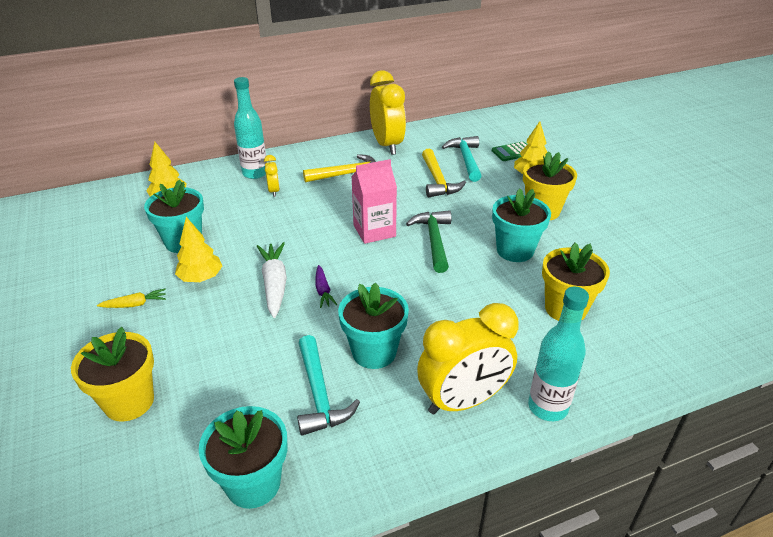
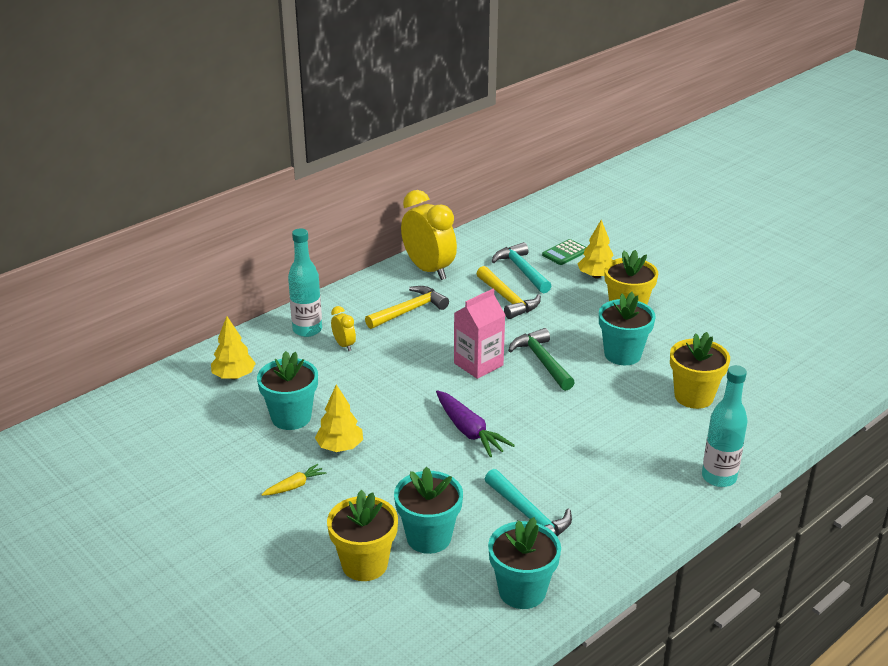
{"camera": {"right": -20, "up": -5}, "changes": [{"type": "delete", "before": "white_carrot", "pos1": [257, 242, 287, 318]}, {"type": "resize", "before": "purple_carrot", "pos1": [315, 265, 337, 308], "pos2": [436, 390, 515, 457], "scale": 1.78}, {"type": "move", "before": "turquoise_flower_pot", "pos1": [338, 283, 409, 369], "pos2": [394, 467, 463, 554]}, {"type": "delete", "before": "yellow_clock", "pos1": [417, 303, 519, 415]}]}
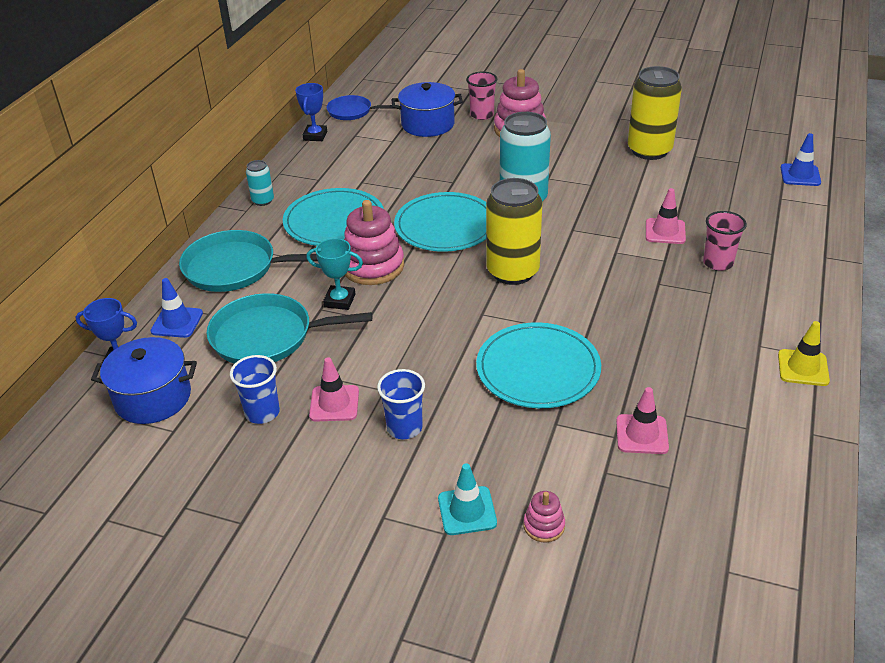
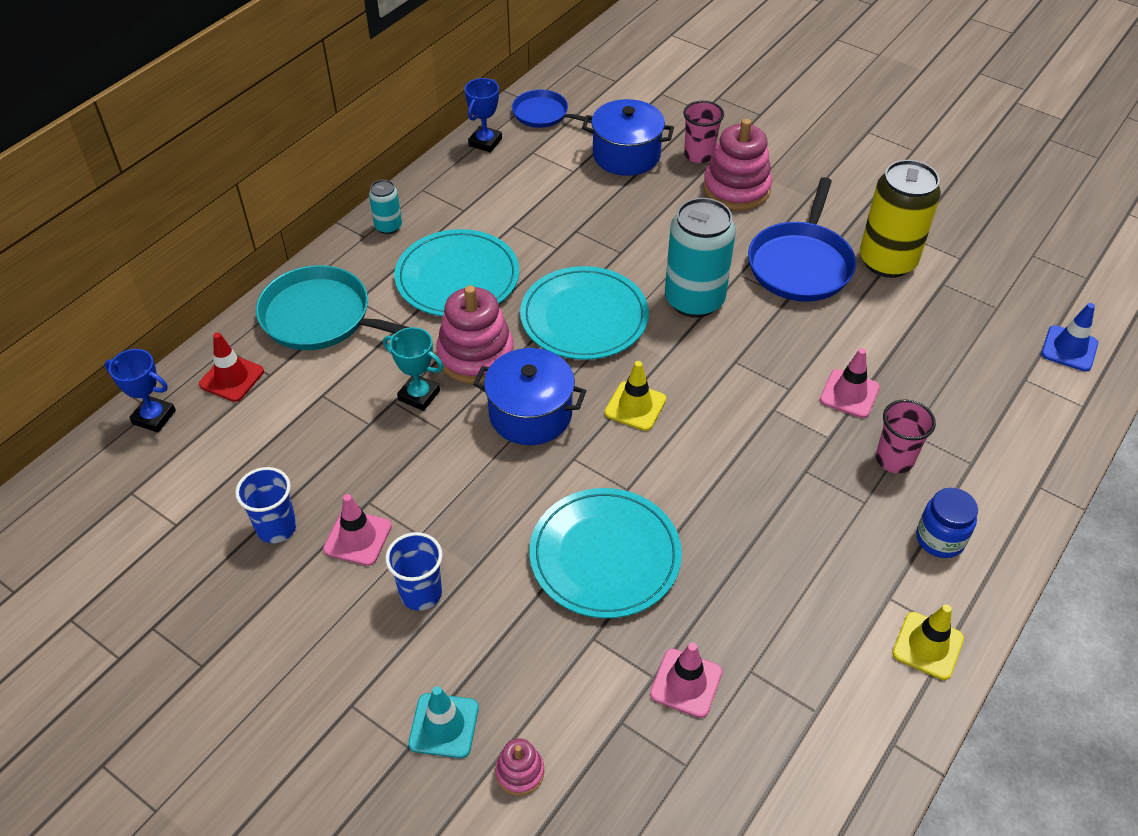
{"camera": {"right": 15, "up": 10}, "changes": [{"type": "replace", "before": "yellow_can", "after": "yellow_traffic_cone", "pos1": [486, 178, 542, 285], "pos2": [605, 361, 666, 431]}, {"type": "recolor", "before": "blue_traffic_cone", "after": "red_traffic_cone", "pos1": [151, 278, 203, 338], "pos2": [199, 332, 264, 402]}, {"type": "delete", "before": "turquoise_pan", "pos1": [206, 293, 372, 364]}, {"type": "move", "before": "blue_pot", "pos1": [91, 337, 197, 424], "pos2": [473, 348, 586, 445]}, {"type": "insert", "after": "blue_pan", "pos2": [748, 177, 856, 302]}, {"type": "insert", "after": "blue_jar", "pos2": [916, 488, 978, 558]}]}
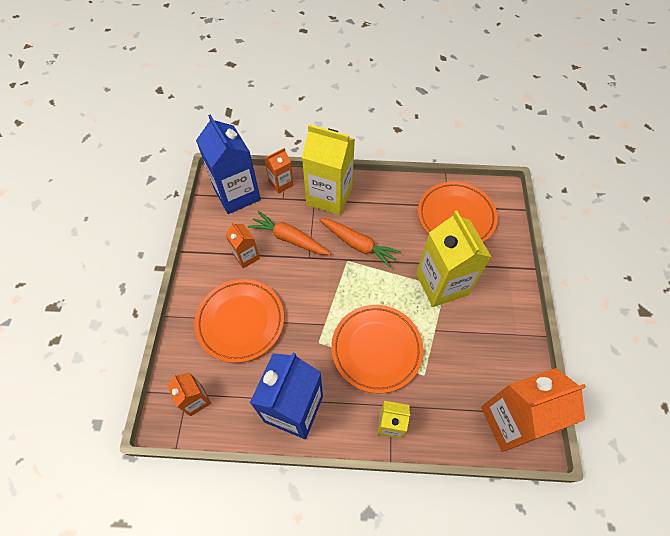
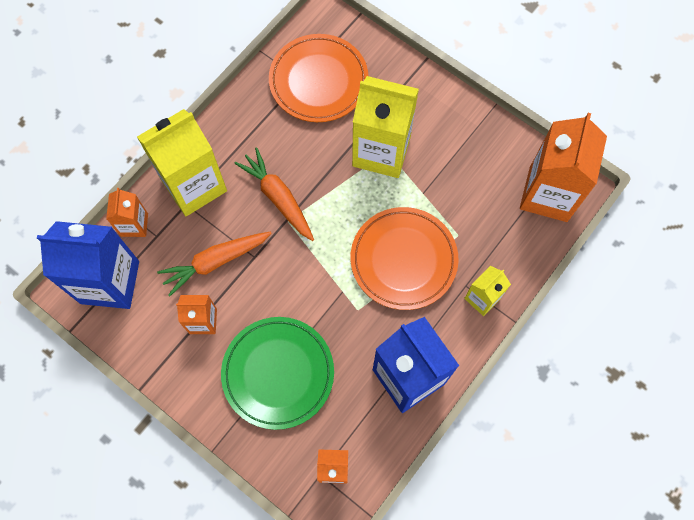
{"camera": {"right": -55, "up": 10}, "changes": [{"type": "rotate", "before": "orange_carrot", "pos1": [319, 218, 401, 268], "pos2": [235, 148, 314, 241], "turn": -105}, {"type": "recolor", "before": "orange_plate", "after": "green_plate", "pos1": [194, 279, 284, 363], "pos2": [221, 317, 334, 430]}]}
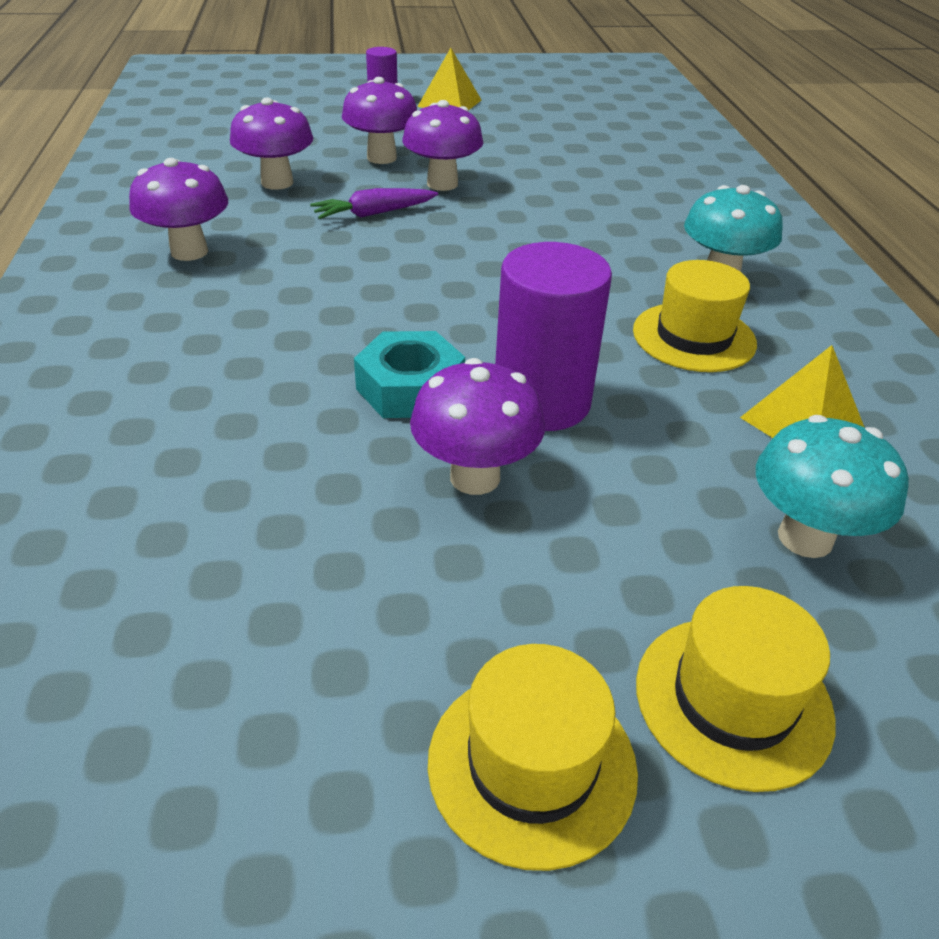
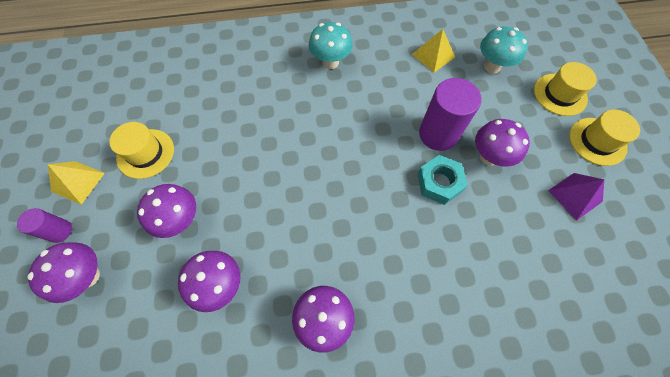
{"camera": {"right": -90, "up": 25}, "changes": [{"type": "move", "before": "purple_mushroom", "pos1": [402, 100, 483, 191], "pos2": [27, 242, 100, 303]}, {"type": "delete", "before": "purple_carrot", "pos1": [310, 188, 438, 219]}, {"type": "move", "before": "yellow_hat", "pos1": [633, 260, 757, 372], "pos2": [109, 122, 174, 179]}, {"type": "insert", "after": "purple_pyramid", "pos2": [548, 173, 604, 221]}]}
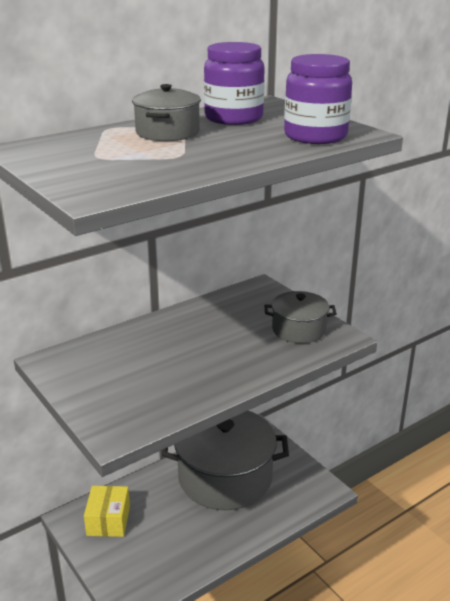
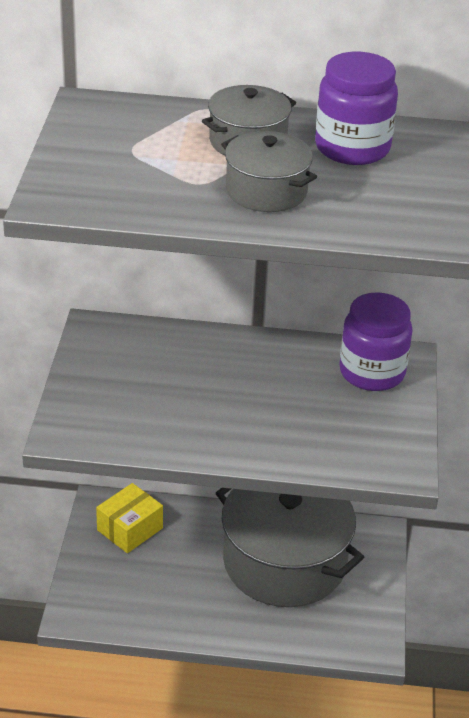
{"camera": {"right": 40, "up": 10}, "changes": [{"type": "move", "before": "purple_jar", "pos1": [284, 54, 352, 144], "pos2": [339, 292, 413, 391]}, {"type": "move", "before": "grey_pot", "pos1": [265, 291, 336, 343], "pos2": [221, 131, 317, 212]}]}
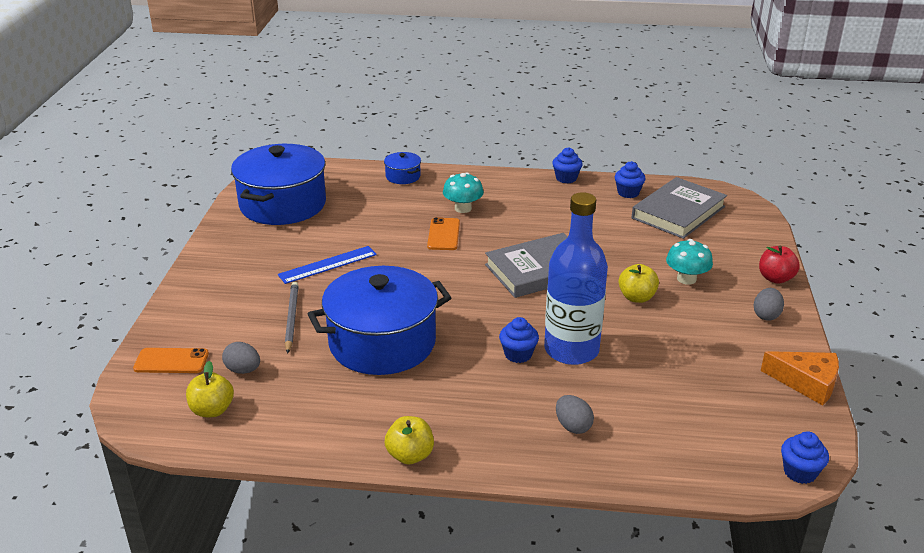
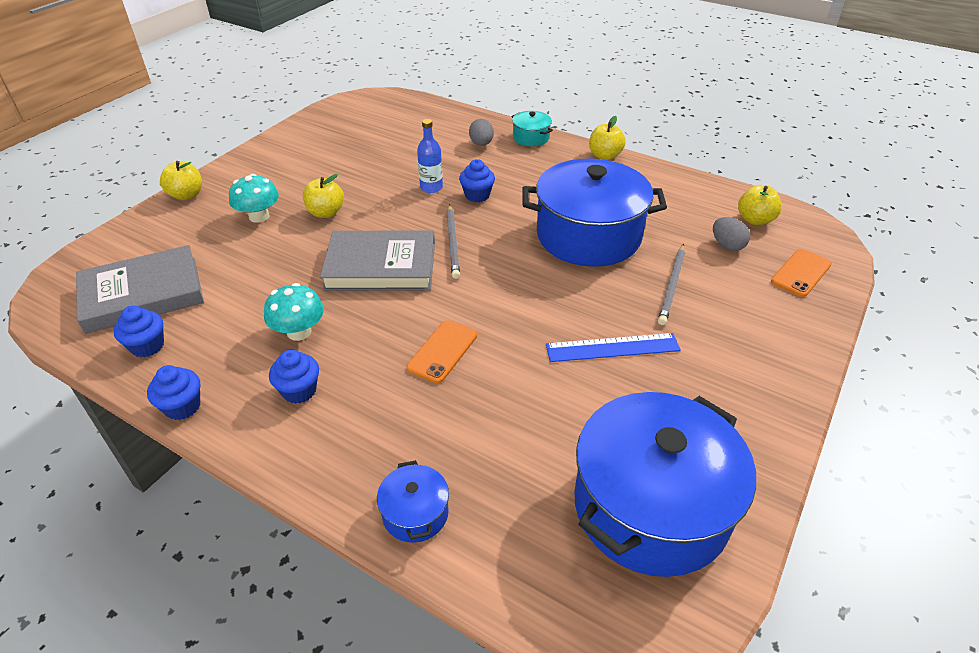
{"camera": {"right": -155, "up": 10}, "changes": [{"type": "move", "before": "turquoise_mushroom", "pos1": [443, 172, 484, 213], "pos2": [264, 283, 324, 341]}, {"type": "resize", "before": "blue_bottle", "pos1": [544, 192, 608, 365], "pos2": [417, 119, 443, 193], "scale": 0.46}, {"type": "recolor", "before": "red_apple", "after": "yellow_apple", "pos1": [759, 246, 800, 284], "pos2": [160, 161, 202, 200]}, {"type": "delete", "before": "grey_egg", "pos1": [754, 288, 784, 321]}, {"type": "rotate", "before": "orange_phone", "pos1": [133, 348, 209, 373], "pos2": [771, 249, 832, 297], "turn": -75}, {"type": "delete", "before": "orange_cheese", "pos1": [761, 351, 839, 405]}, {"type": "move", "before": "blue_cupcake", "pos1": [781, 431, 829, 484], "pos2": [269, 350, 319, 404]}, {"type": "insert", "after": "turquoise_pot", "pos2": [511, 111, 553, 146]}, {"type": "insert", "after": "grey_pencil", "pos2": [446, 204, 460, 279]}]}
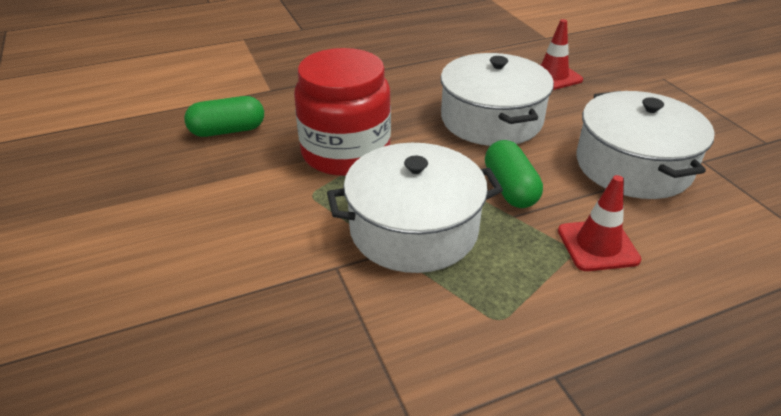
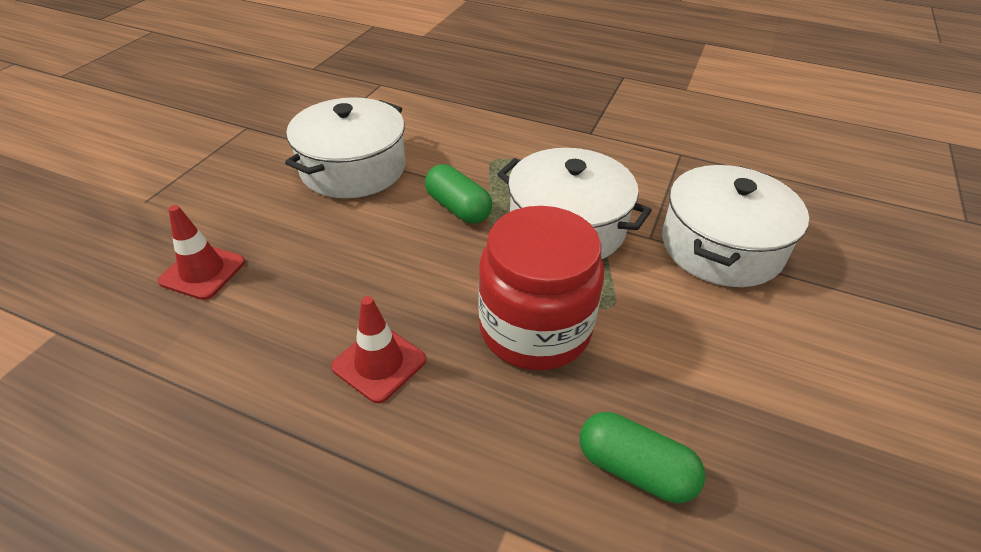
{"camera": {"right": -135, "up": 5}, "changes": [{"type": "move", "before": "white_pot", "pos1": [440, 53, 554, 146], "pos2": [662, 165, 809, 287]}, {"type": "rotate", "before": "green_capsule", "pos1": [485, 140, 543, 208], "pos2": [425, 164, 492, 224], "turn": -75}, {"type": "move", "before": "red_traffic_cone", "pos1": [558, 175, 641, 271], "pos2": [331, 296, 426, 403]}]}
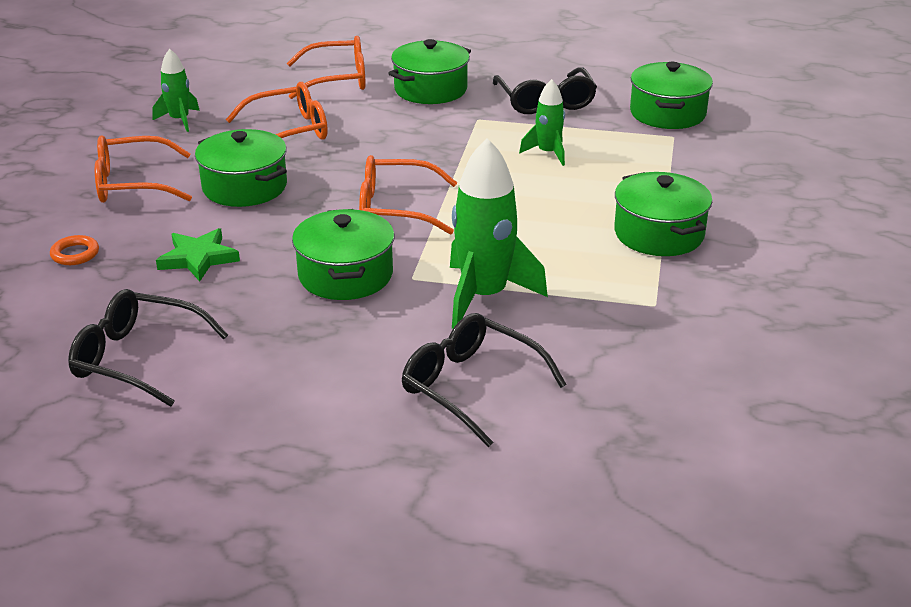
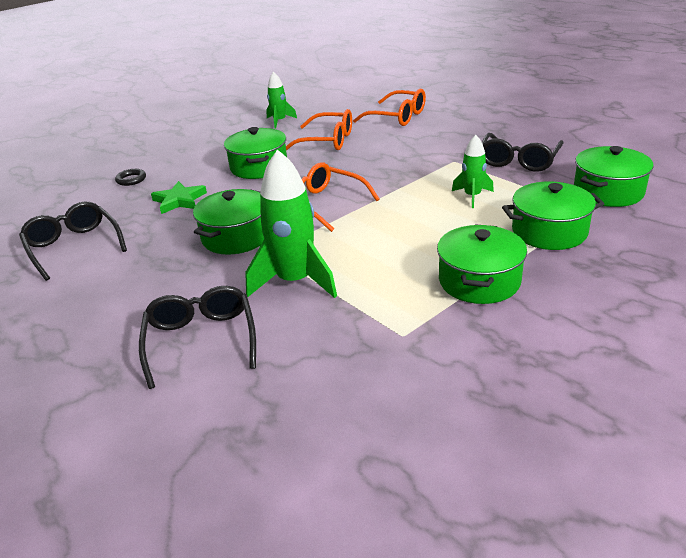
{"camera": {"right": 40, "up": 0}, "changes": [{"type": "move", "before": "green_pot", "pos1": [388, 39, 471, 104], "pos2": [502, 182, 604, 250]}, {"type": "delete", "before": "orange_glasses", "pos1": [95, 135, 192, 203]}, {"type": "recolor", "before": "orange_ring", "after": "black_ring", "pos1": [50, 235, 99, 265], "pos2": [115, 169, 146, 186]}]}
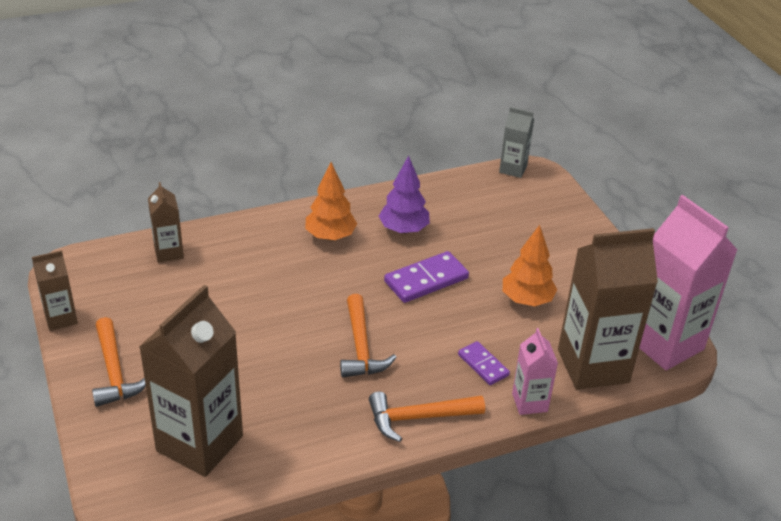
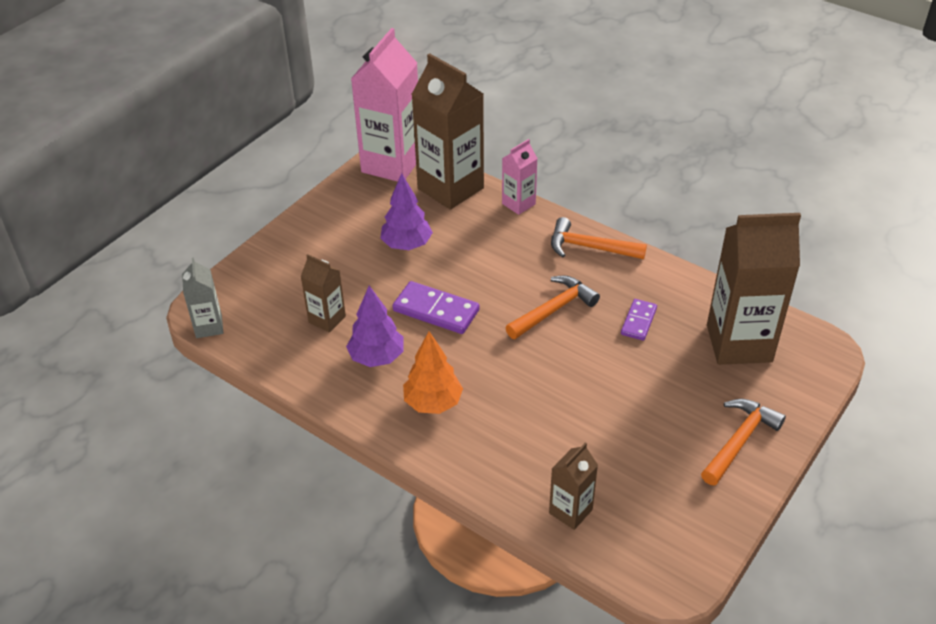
{"camera": {"right": -120, "up": 5}, "changes": [{"type": "recolor", "before": "orange_tree", "after": "purple_tree", "pos1": [503, 225, 557, 306], "pos2": [380, 173, 433, 250]}, {"type": "move", "before": "brown_carton", "pos1": [32, 250, 78, 331], "pos2": [300, 254, 346, 333]}, {"type": "move", "before": "purple_domino", "pos1": [458, 341, 510, 385], "pos2": [621, 299, 657, 341]}, {"type": "rotate", "before": "orange_hammer", "pos1": [369, 392, 485, 442], "pos2": [551, 217, 647, 259], "turn": 150}]}
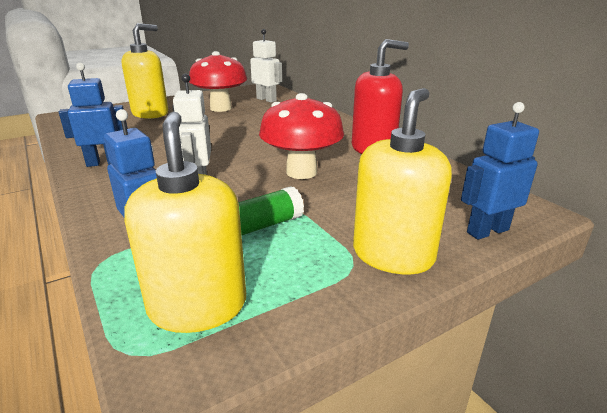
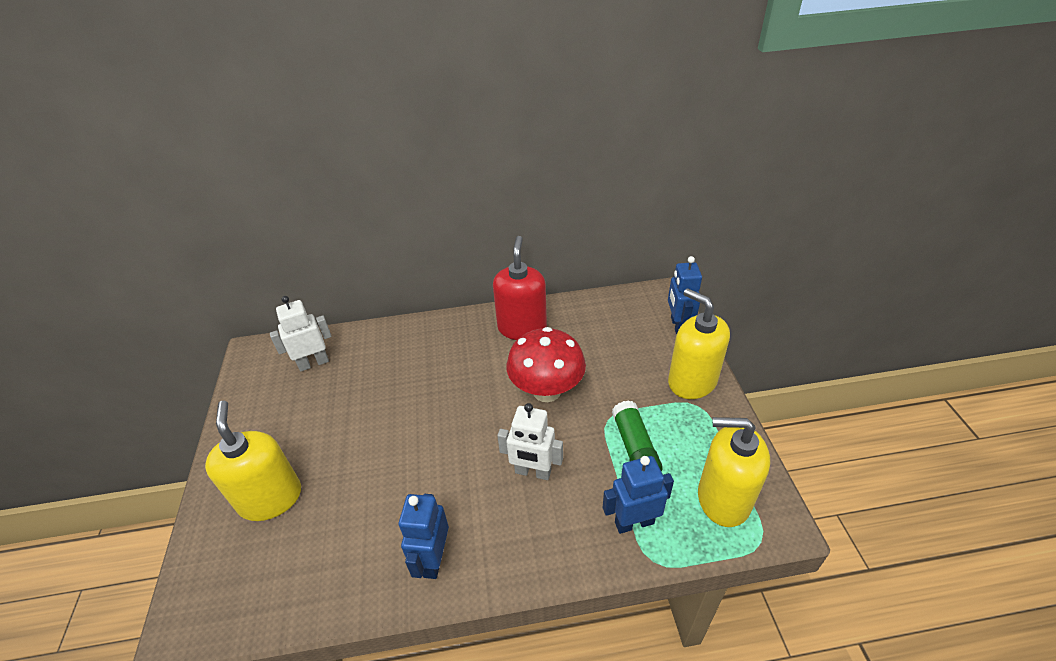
{"camera": {"right": -65, "up": 15}, "changes": [{"type": "delete", "before": "red_mushroom", "pos1": [189, 51, 247, 112]}]}
